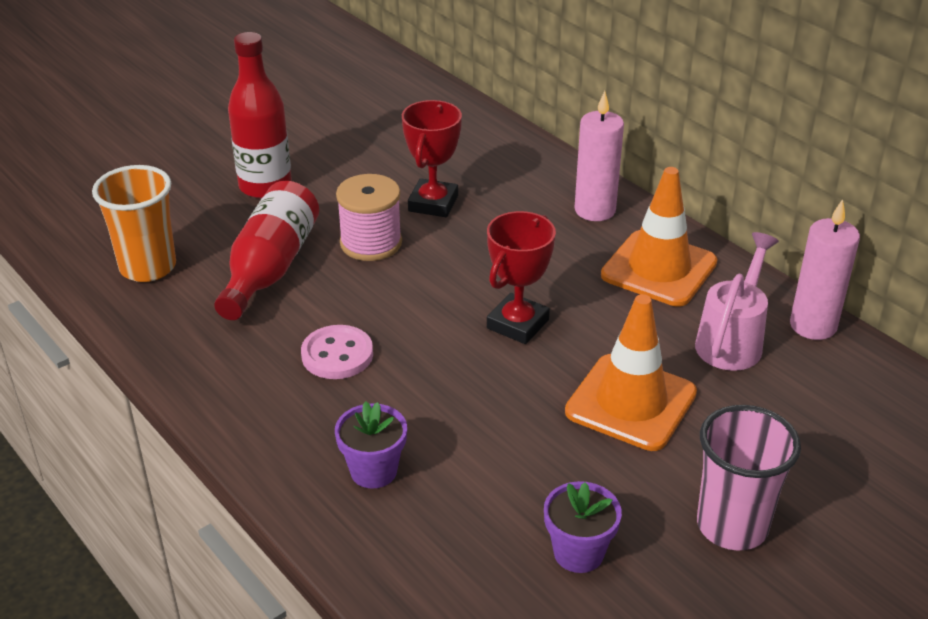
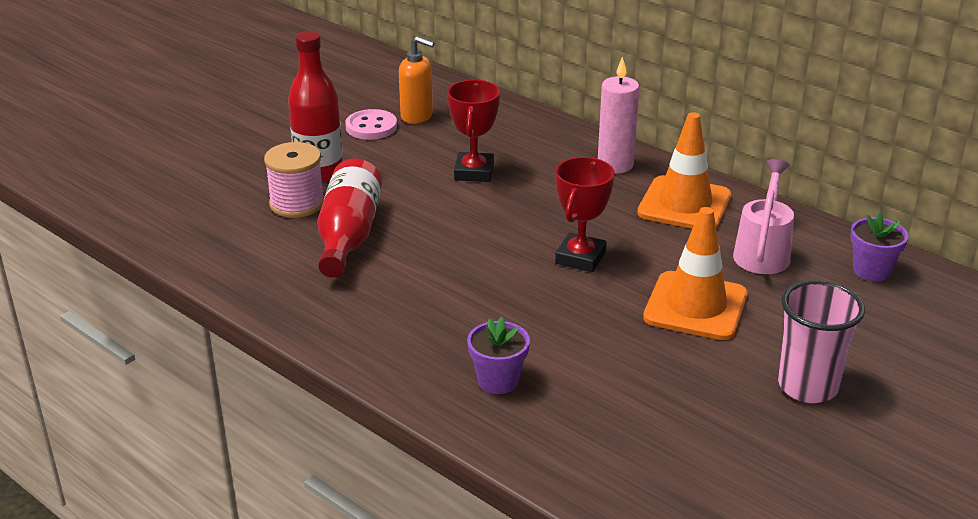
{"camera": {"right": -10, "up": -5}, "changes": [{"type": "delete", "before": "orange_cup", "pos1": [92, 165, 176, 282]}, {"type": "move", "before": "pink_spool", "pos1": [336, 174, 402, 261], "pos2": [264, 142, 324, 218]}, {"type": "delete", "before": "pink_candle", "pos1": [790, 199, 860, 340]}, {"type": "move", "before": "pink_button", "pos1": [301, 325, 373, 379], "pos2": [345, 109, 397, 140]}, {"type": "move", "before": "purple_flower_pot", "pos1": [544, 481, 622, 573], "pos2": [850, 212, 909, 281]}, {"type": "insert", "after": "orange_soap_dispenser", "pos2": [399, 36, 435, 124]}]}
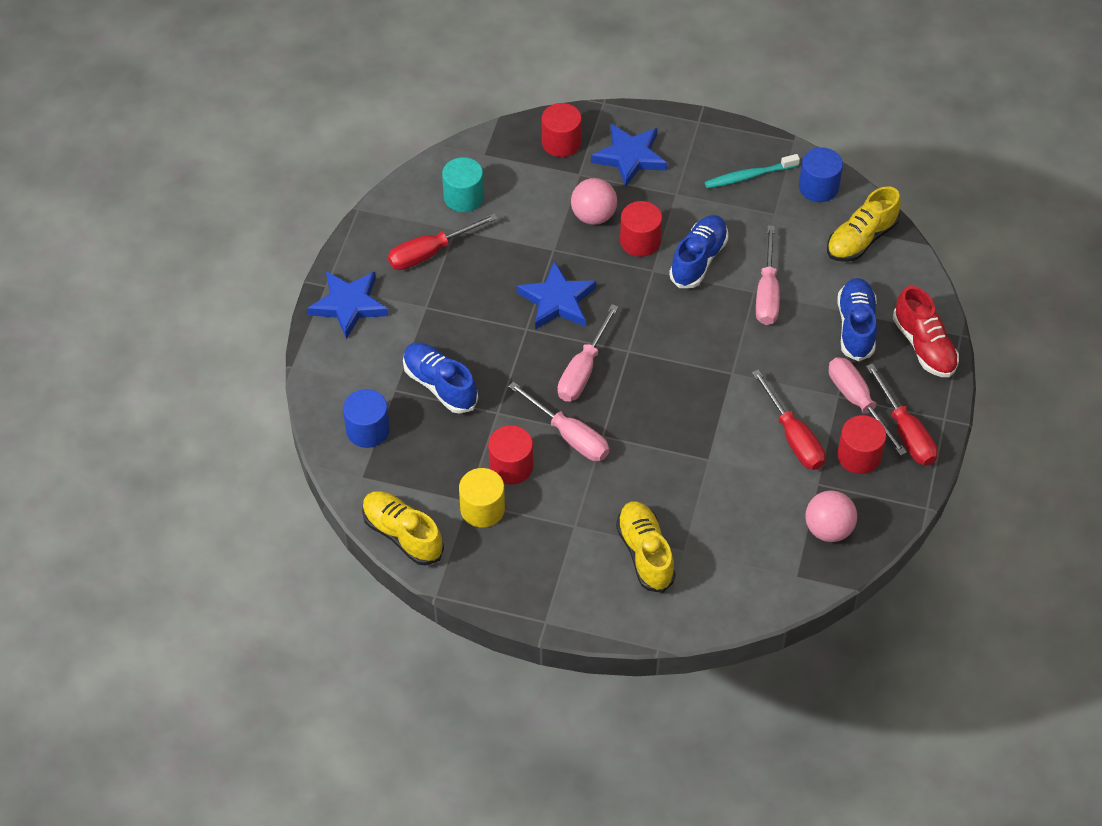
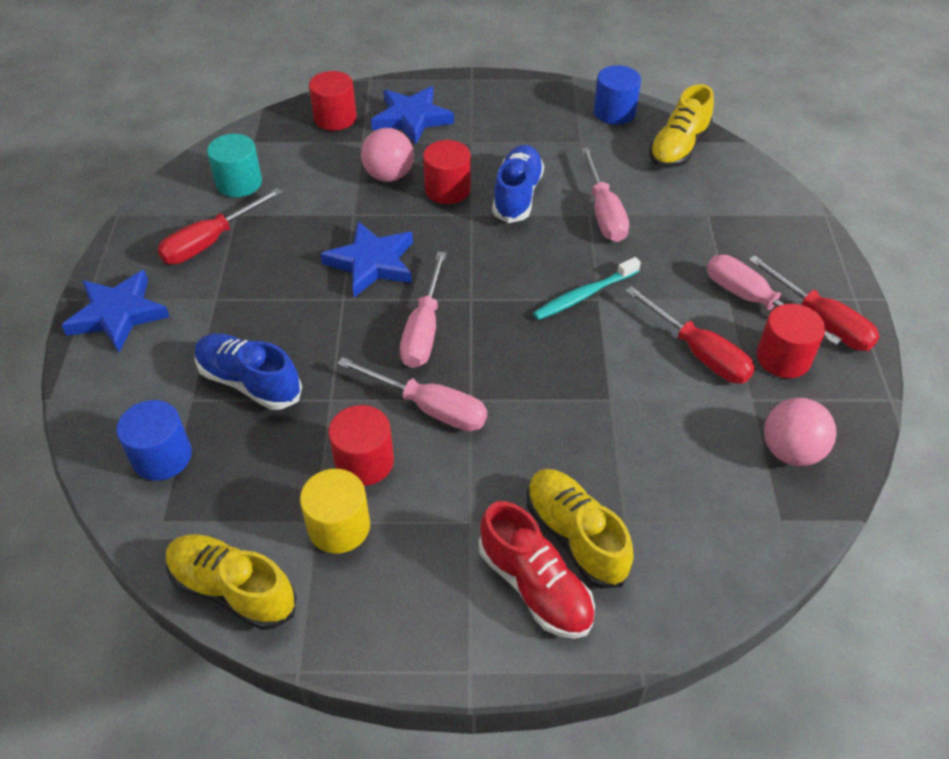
{"camera": {"right": -15, "up": -5}, "changes": [{"type": "move", "before": "turquoise_toothbrush", "pos1": [705, 154, 800, 188], "pos2": [533, 257, 641, 320]}, {"type": "delete", "before": "blue_shoe", "pos1": [837, 278, 877, 361]}, {"type": "move", "before": "red_shoe", "pos1": [893, 286, 959, 377], "pos2": [479, 501, 595, 639]}]}
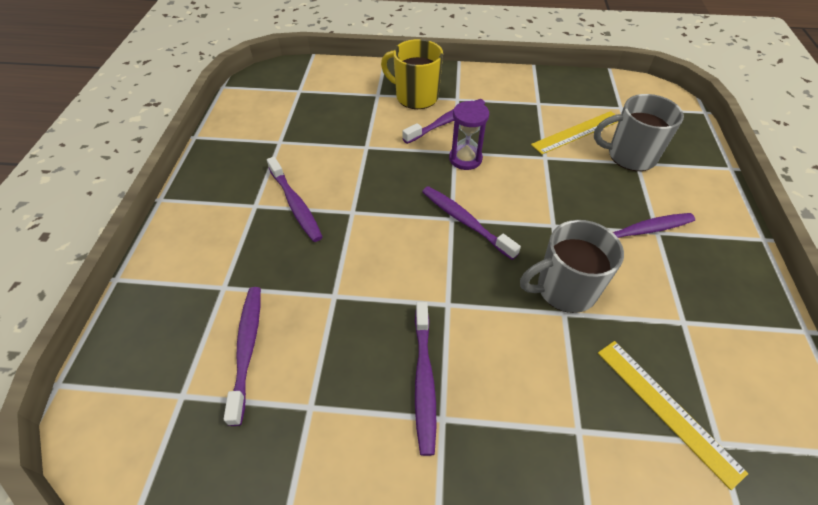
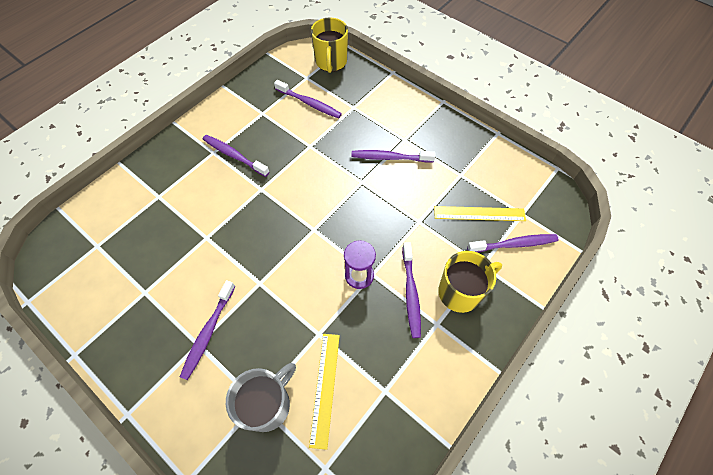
{"camera": {"right": 125, "up": 10}, "changes": [{"type": "move", "before": "purple_toothbrush", "pos1": [422, 186, 521, 260], "pos2": [467, 234, 559, 253]}, {"type": "delete", "before": "grey_mug", "pos1": [520, 220, 624, 313]}, {"type": "move", "before": "yellow_ruler", "pos1": [598, 341, 749, 490], "pos2": [434, 206, 526, 221]}, {"type": "insert", "after": "yellow_mug", "pos2": [311, 18, 348, 73]}]}
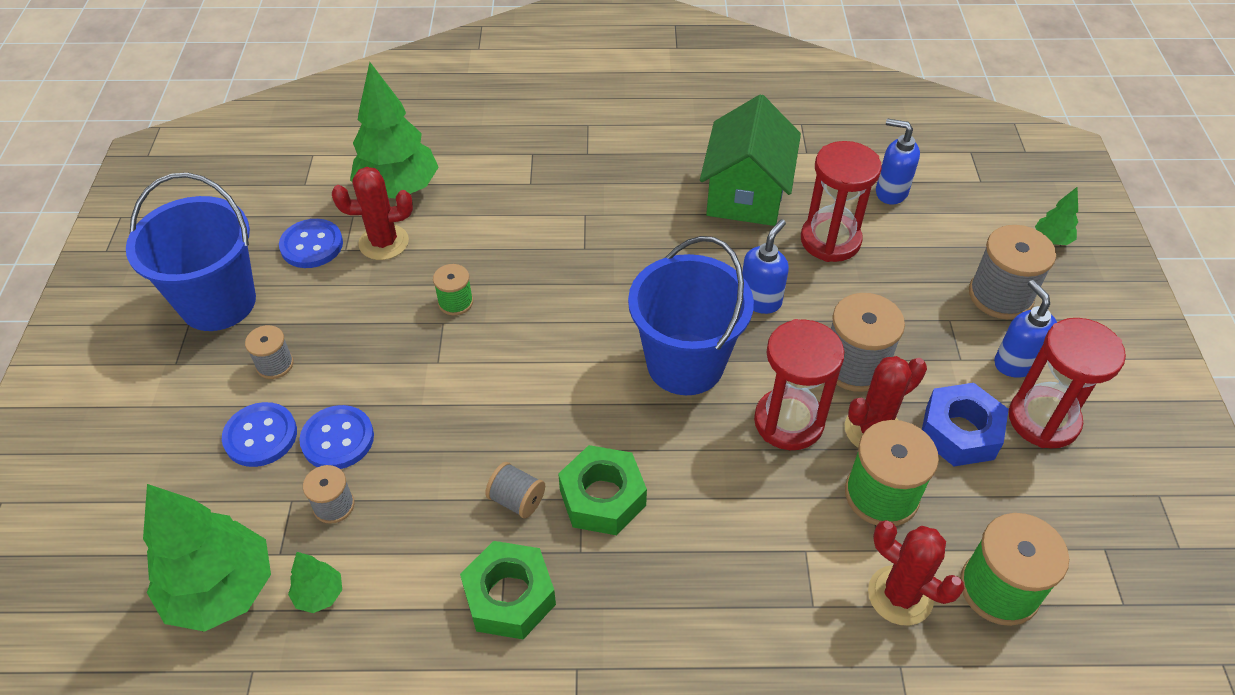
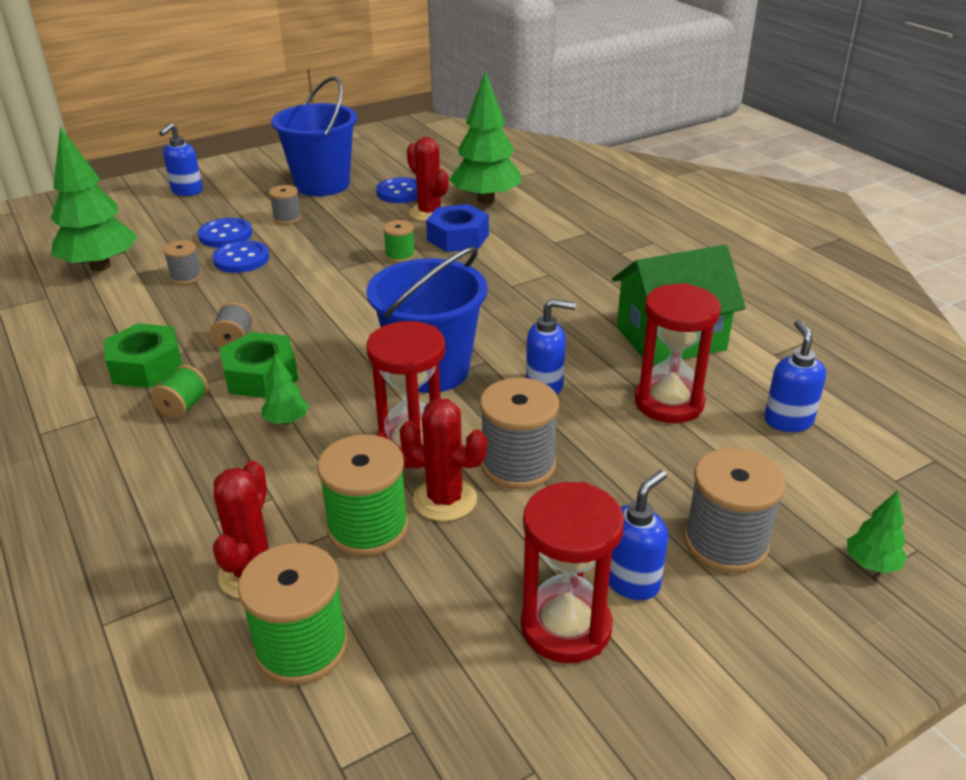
{"camera": {"right": 60, "up": -15}, "changes": [{"type": "move", "before": "blue_nut", "pos1": [922, 383, 1009, 466], "pos2": [426, 204, 489, 252]}, {"type": "move", "before": "green_tree", "pos1": [288, 552, 342, 613], "pos2": [261, 353, 309, 425]}, {"type": "insert", "after": "blue_soap_dispenser", "pos2": [159, 123, 203, 196]}, {"type": "insert", "after": "green_spool", "pos2": [151, 365, 208, 419]}]}
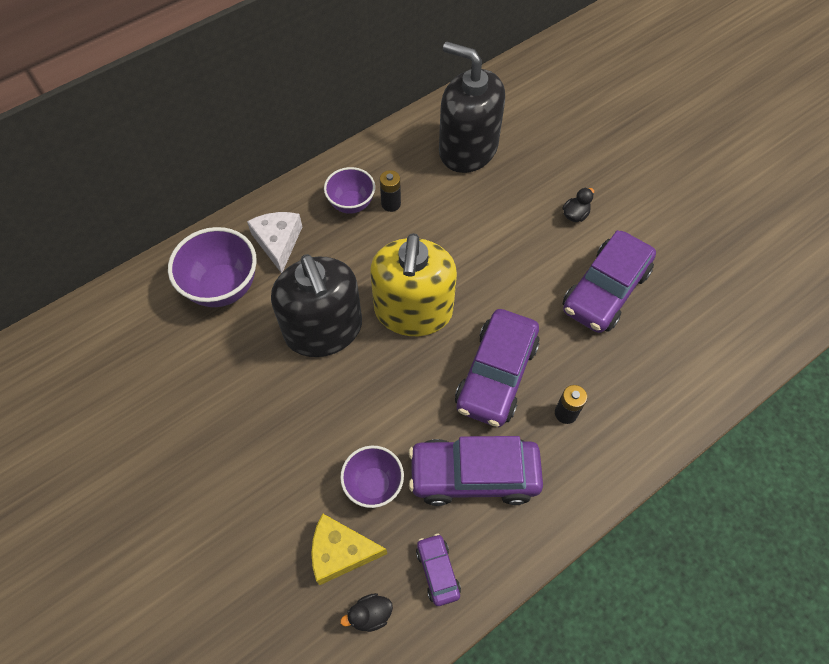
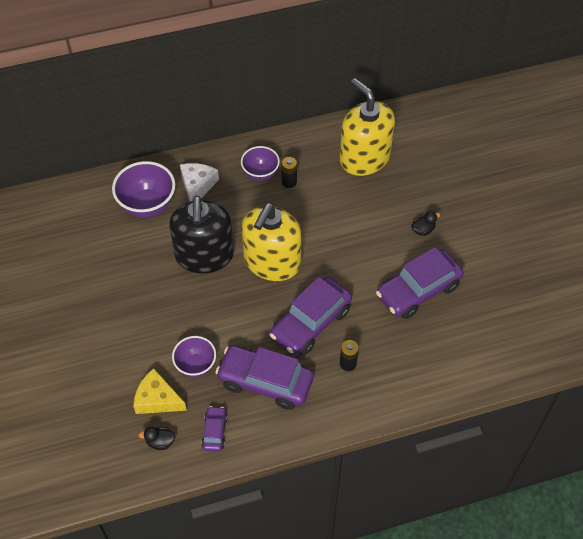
{"camera": {"right": 20, "up": -5}, "changes": [{"type": "recolor", "before": "black_soap_dispenser", "after": "yellow_soap_dispenser", "pos1": [439, 41, 505, 173], "pos2": [340, 78, 395, 176]}]}
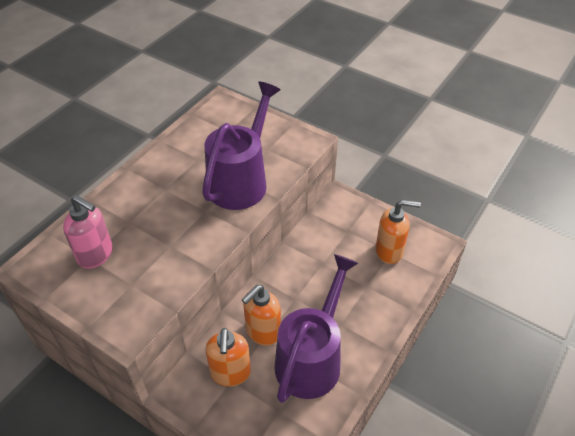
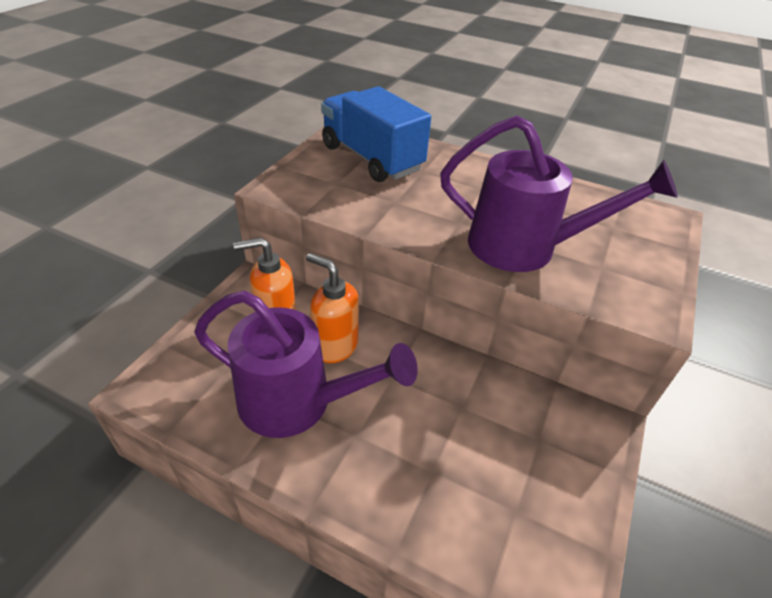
{"camera": {"right": 80, "up": -5}, "changes": [{"type": "replace", "before": "pink_soap_dispenser", "after": "blue_truck", "pos1": [63, 195, 113, 269], "pos2": [321, 86, 431, 182]}, {"type": "delete", "before": "orange_soap_dispenser", "pos1": [375, 199, 421, 264]}]}
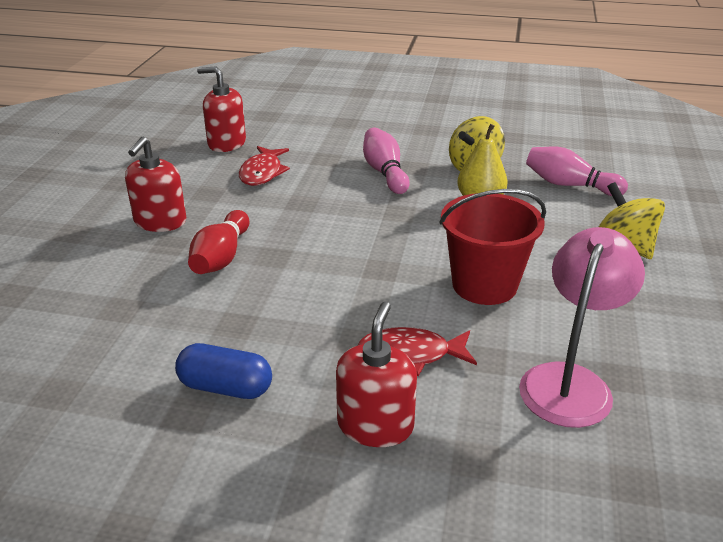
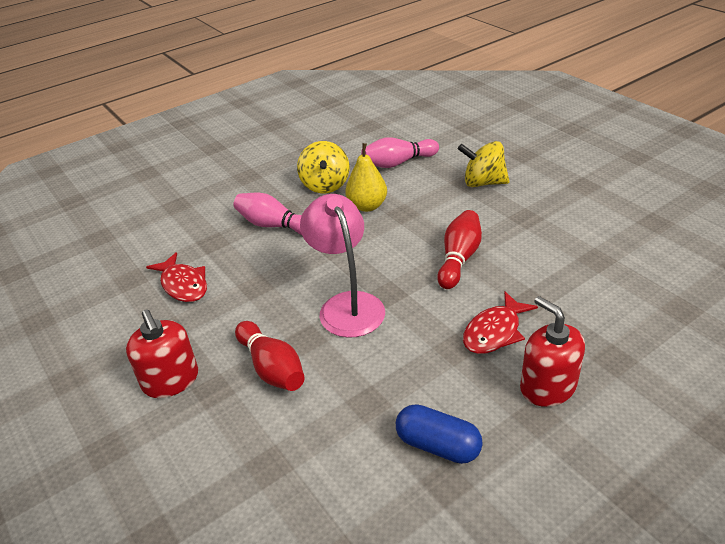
{"camera": {"right": -45, "up": 5}, "changes": [{"type": "delete", "before": "red_soap_dispenser", "pos1": [197, 66, 246, 152]}, {"type": "replace", "before": "red_bucket", "after": "red_bowling_pin", "pos1": [440, 189, 546, 305], "pos2": [437, 210, 482, 289]}, {"type": "move", "before": "pink_lamp", "pos1": [519, 227, 645, 428], "pos2": [300, 194, 385, 338]}, {"type": "rotate", "before": "blue_capsule", "pos1": [175, 343, 272, 399], "pos2": [396, 404, 483, 464], "turn": 60}]}
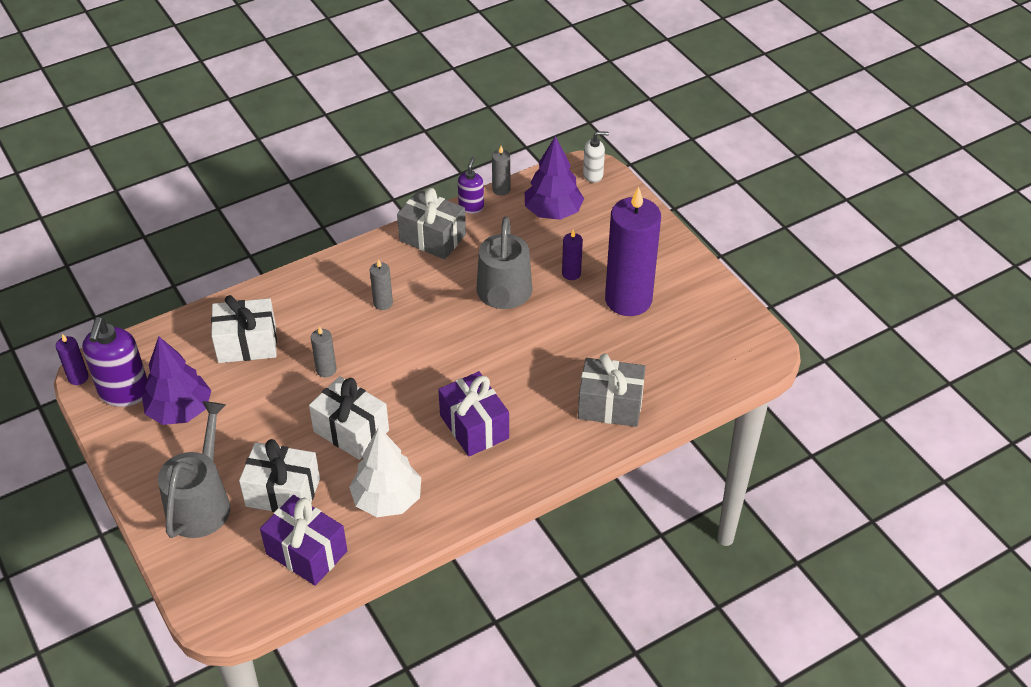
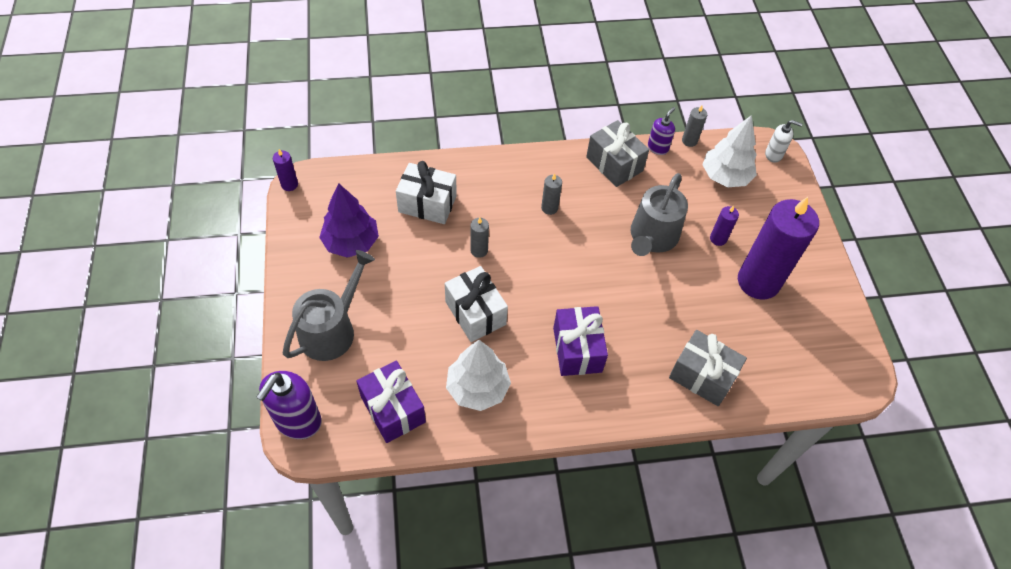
{"camera": {"right": 20, "up": 10}, "changes": [{"type": "recolor", "before": "purple_tree", "after": "white_tree", "pos1": [525, 136, 584, 220], "pos2": [702, 115, 757, 187]}, {"type": "move", "before": "purple_soap_dispenser", "pos1": [82, 317, 147, 407], "pos2": [256, 371, 322, 439]}, {"type": "delete", "before": "white_gift", "pos1": [239, 439, 320, 512]}]}
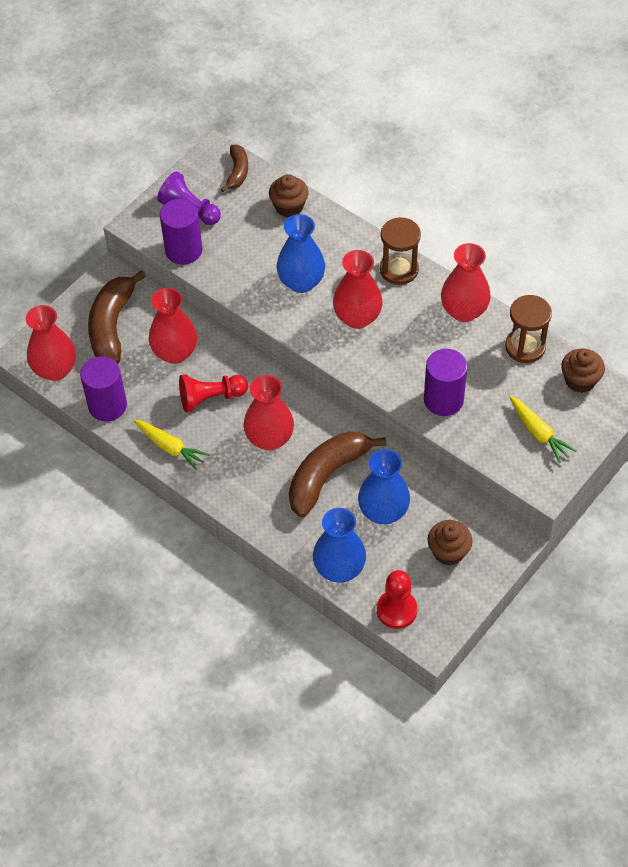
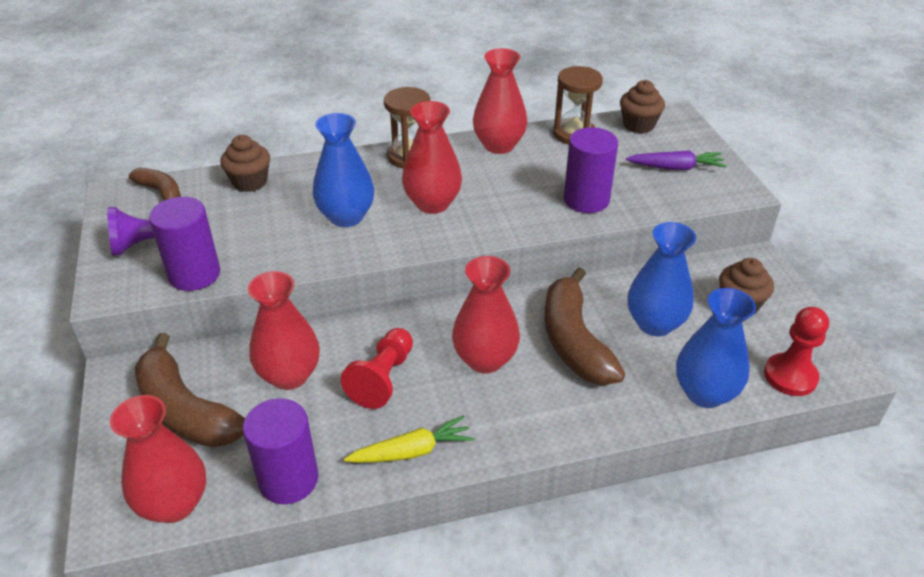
{"camera": {"right": -55, "up": -15}, "changes": [{"type": "recolor", "before": "yellow_carrot", "after": "purple_carrot", "pos1": [509, 396, 577, 463], "pos2": [626, 150, 726, 170]}]}
